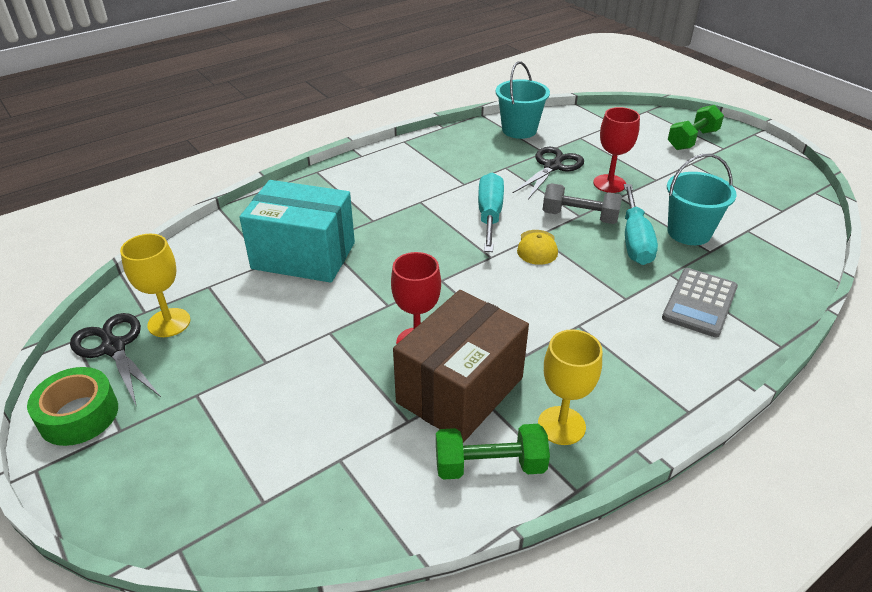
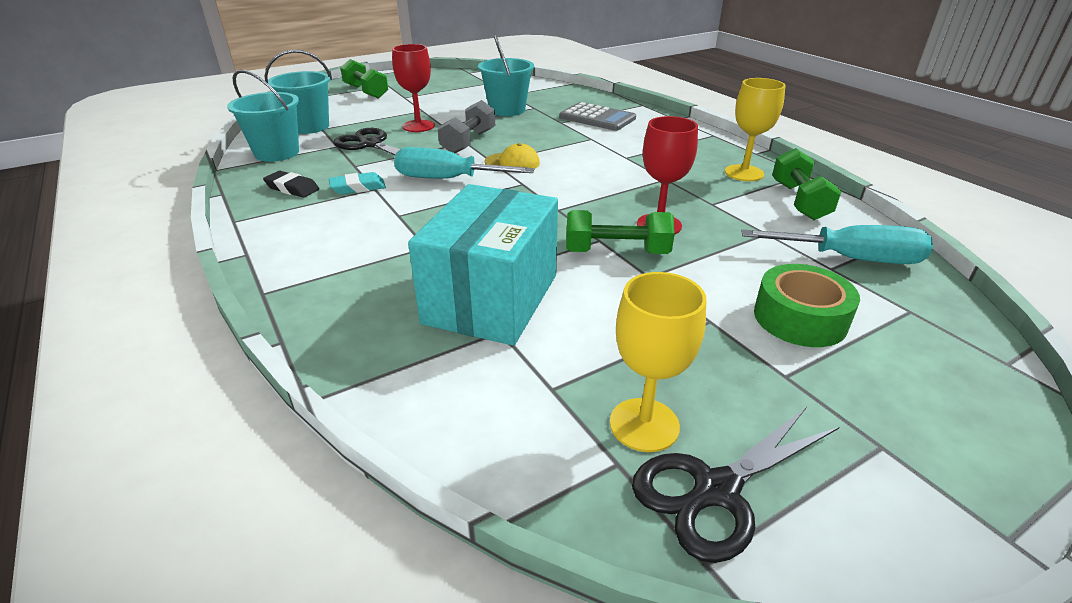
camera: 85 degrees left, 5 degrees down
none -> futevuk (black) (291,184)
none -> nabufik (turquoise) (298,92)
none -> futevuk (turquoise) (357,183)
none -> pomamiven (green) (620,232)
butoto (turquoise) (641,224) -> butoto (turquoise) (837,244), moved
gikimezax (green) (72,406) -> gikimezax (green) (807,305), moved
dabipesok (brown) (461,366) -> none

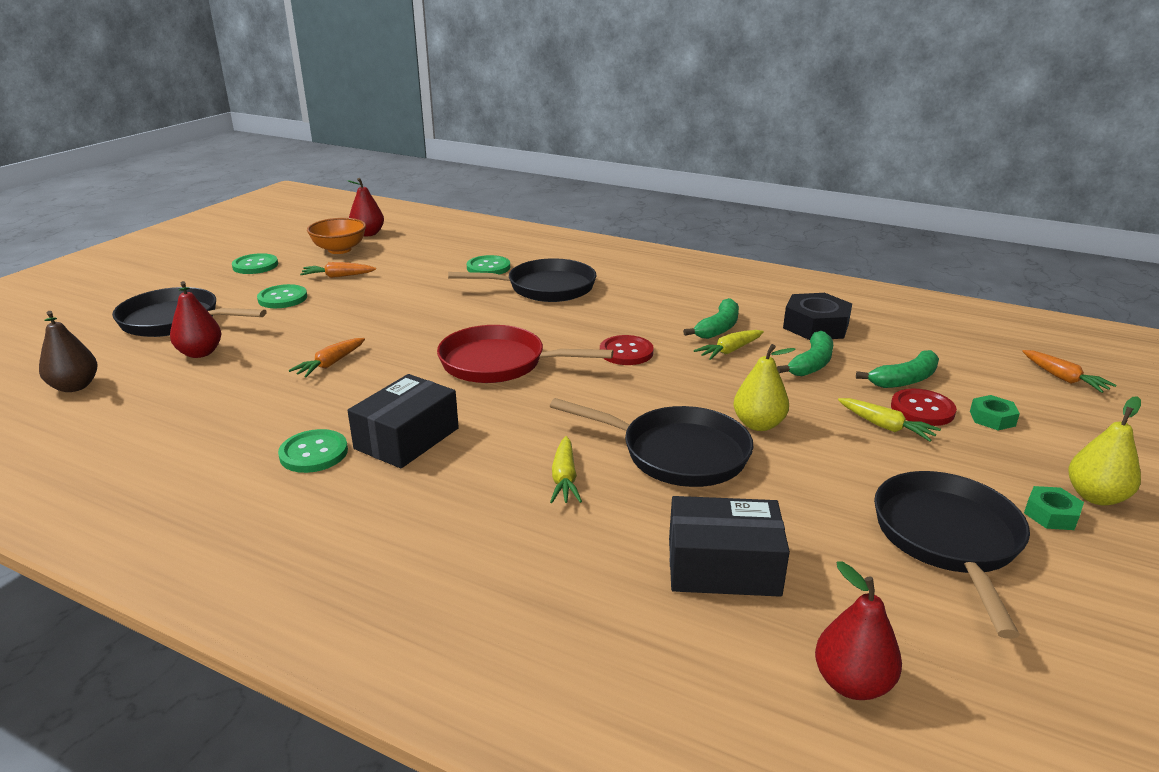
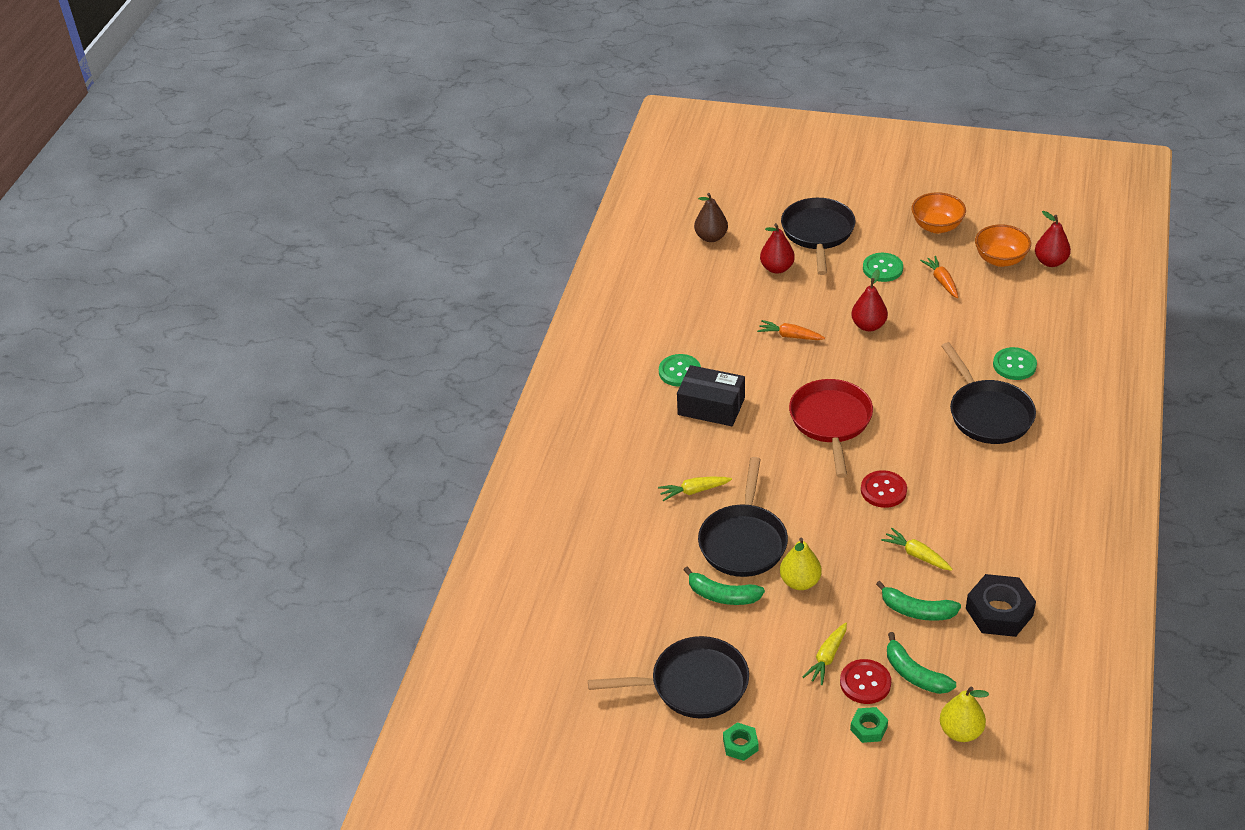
camera: 80 degrees right, 15 degrees up
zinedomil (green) (711,318) -> zinedomil (green) (724,586), moved
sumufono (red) (858,631) -> sumufono (red) (869,300), moved
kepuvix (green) (255,263) -> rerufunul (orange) (939,212)
sumufono (yellow) (1104,450) -> sumufono (yellow) (964,714), moved
dabipesok (black) (729,546) -> none
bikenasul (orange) (1069,371) -> none

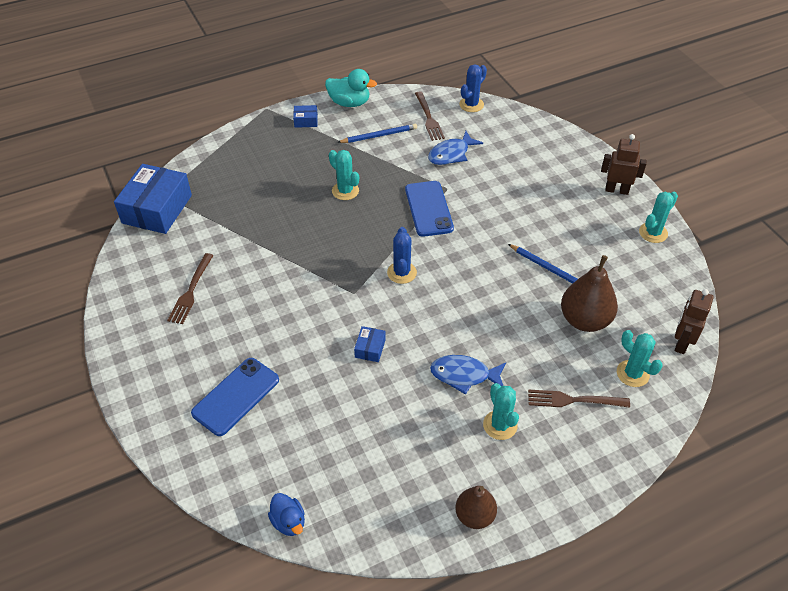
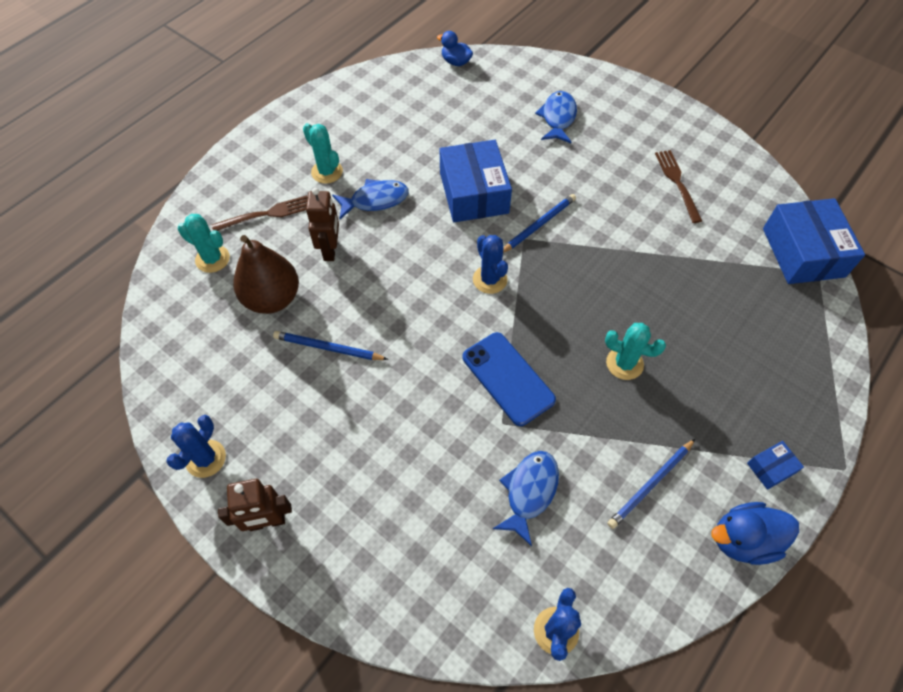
camera: 155 degrees right, 10 degrees up
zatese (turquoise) (658,217) -> zatese (blue) (196,446)
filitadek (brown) (694,321) -> filitadek (brown) (322,224), moved
dabipesok (blue) (370,344) -> dabipesok (blue) (475,181), x2.29
none -> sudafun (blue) (539,223)
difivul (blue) (235,397) -> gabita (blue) (556,117)
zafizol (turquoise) (351,88) -> zafizol (blue) (755,533)
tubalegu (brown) (430,116) -> none
sumufono (brown) (476,507) -> none

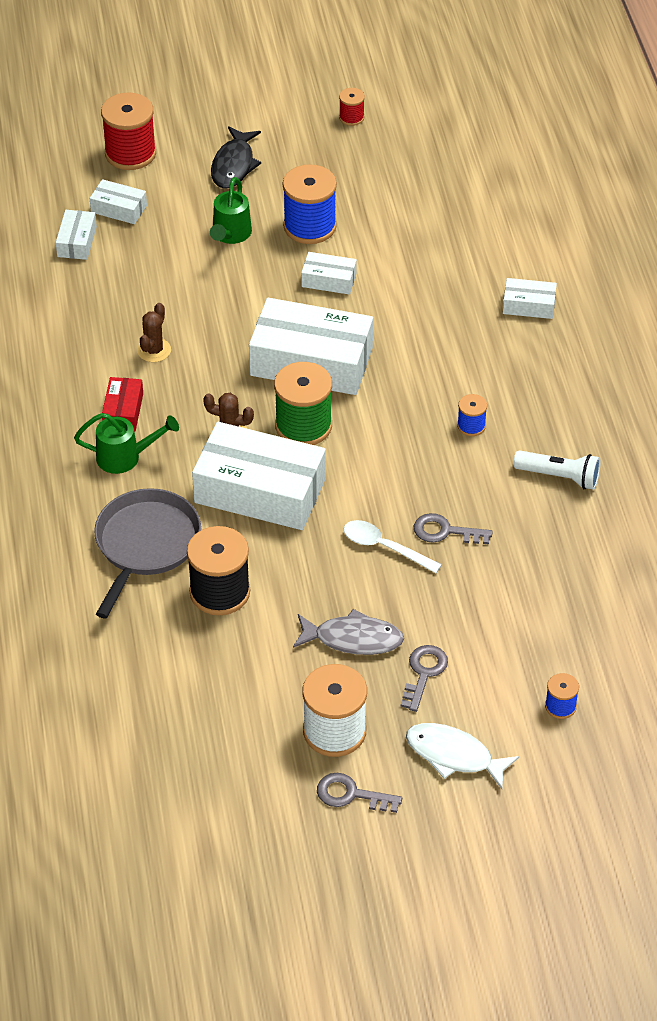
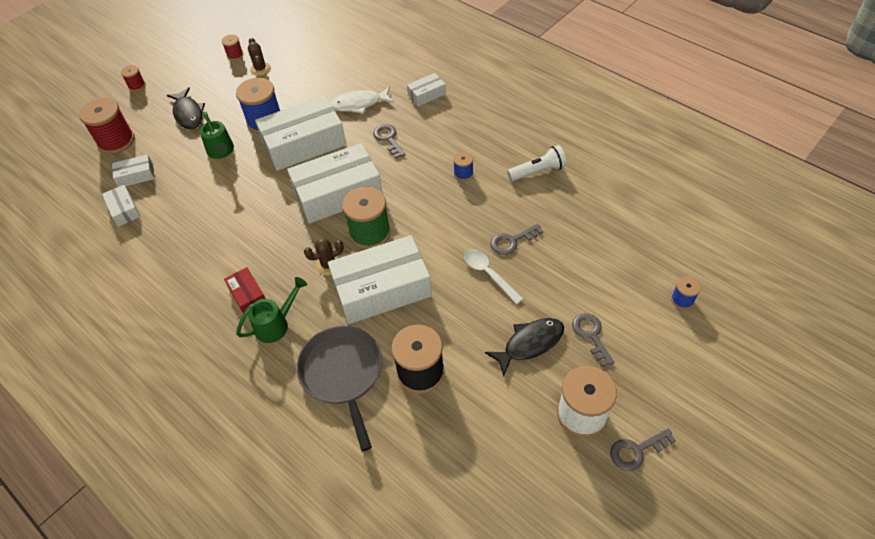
camera: 35 degrees left, 5 degrees up
none -> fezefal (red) (133,78)
zatese (brown) (154,332) -> zatese (brown) (259,57), moved
dabipesok (white) (329,273) -> dabipesok (white) (301,133), x2.14
gabita (white) (462,756) -> gabita (white) (362,100), moved
none -> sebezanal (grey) (389,141)
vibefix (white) (393,546) -> vibefix (white) (493,276), 60 degrees clockwise
gabita (grey) (348,632) -> gabita (black) (524,347)

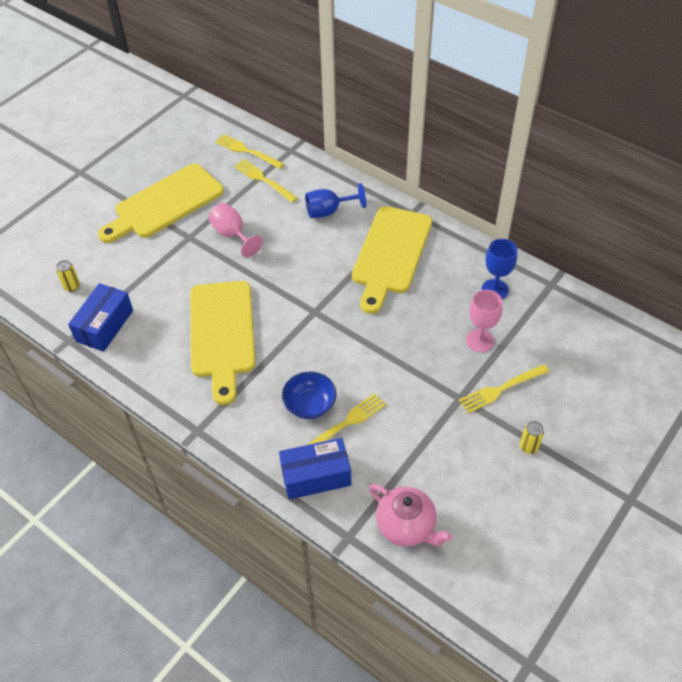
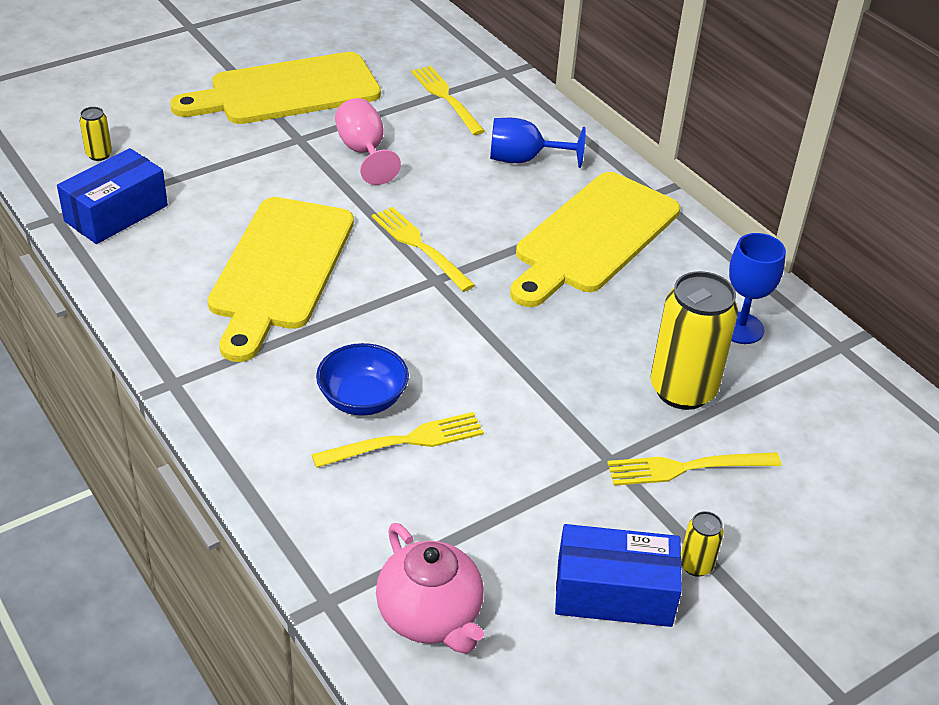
camera: 15 degrees right, 10 degrees down
tubalegu (yellow) (249,151) -> tubalegu (yellow) (423,249), moved
dabipesok (blue) (315,468) -> dabipesok (blue) (618,575), moved
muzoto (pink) (484,321) -> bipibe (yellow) (694,340)

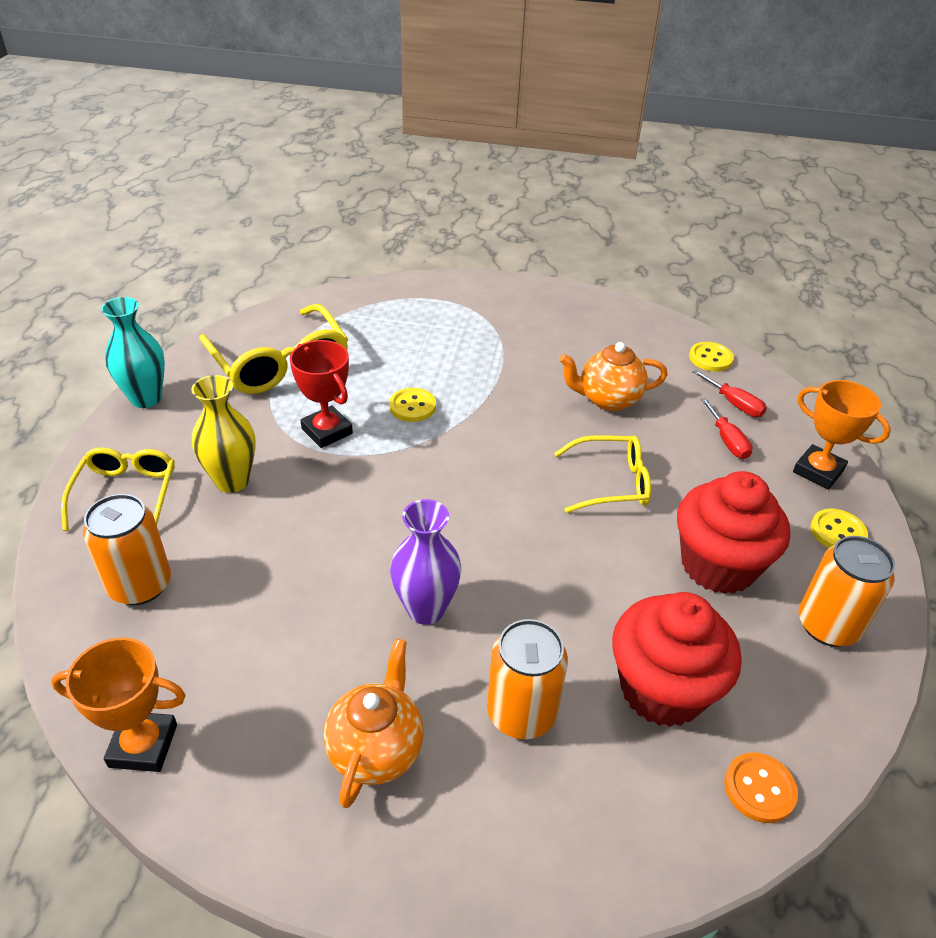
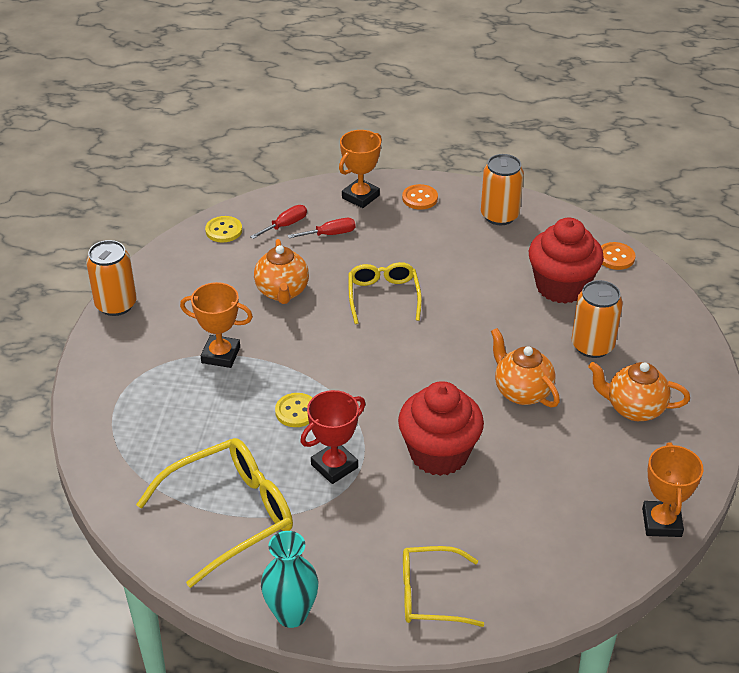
camera: 90 degrees left, 0 degrees up
bipibe (orange) (127,549) -> bipibe (orange) (111,278), moved
none -> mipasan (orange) (216,325)
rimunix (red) (733,532) -> rimunix (red) (441,428), moved
kepuvix (yellow) (839,528) -> kepuvix (orange) (420,197)
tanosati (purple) (425,562) -> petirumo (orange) (525,368)
tanosati (yellow) (223,434) -> none

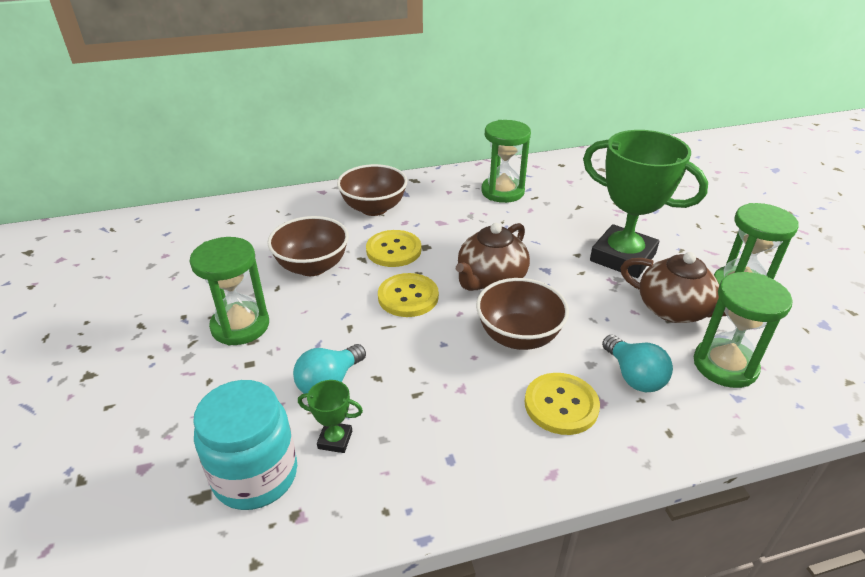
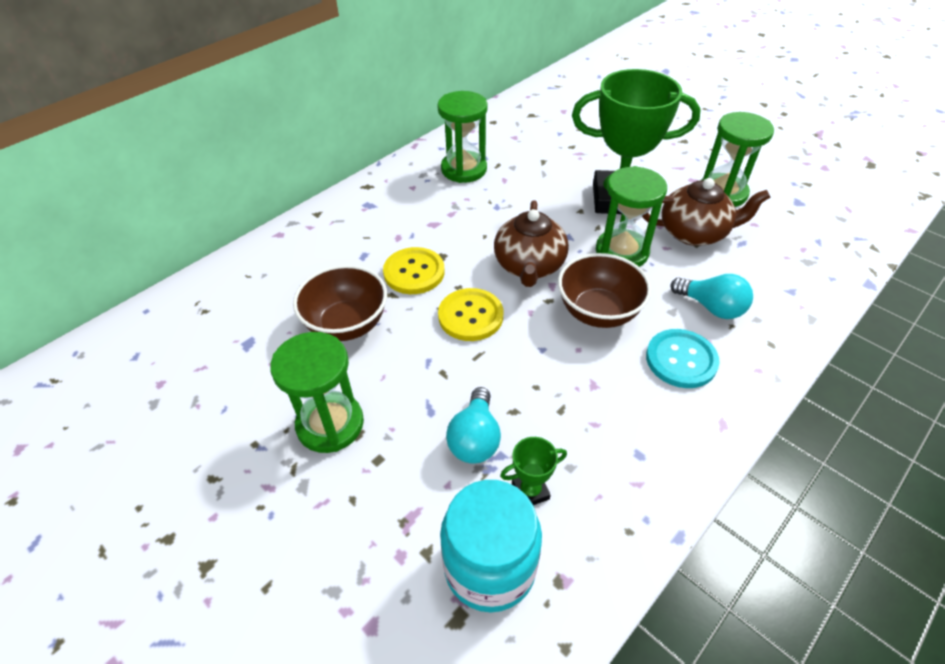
camera: 30 degrees left, 10 degrees up
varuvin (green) (743,330) -> varuvin (green) (631,216), moved
kepuvix (yellow) (562,404) -> kepuvix (turquoise) (683,358)
rerufunul (brown) (372,190) -> none

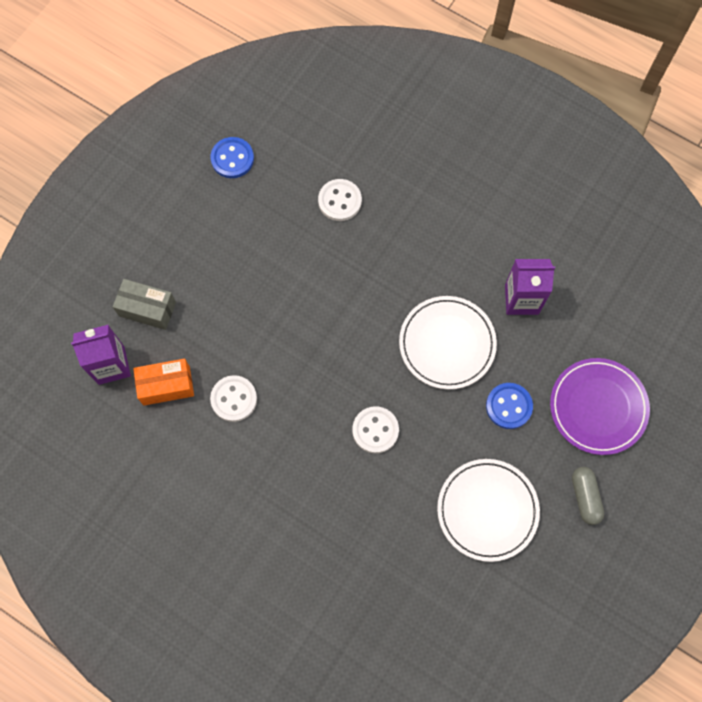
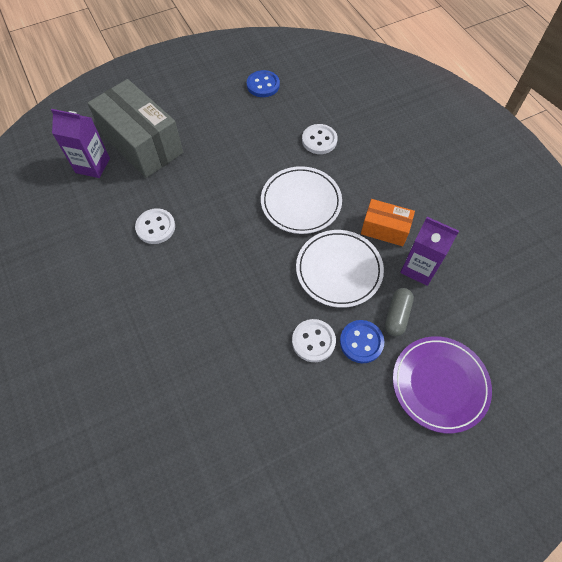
camera: 30 degrees right, 10 degrees down
dabipesok (grey) (144,304) -> dabipesok (grey) (135,128), x1.90
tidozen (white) (488,510) -> tidozen (white) (301,200), moved
kepuvix (white) (375,429) -> kepuvix (white) (314,340), moved
dabipesok (orange) (163,382) -> dabipesok (orange) (388,222), moved
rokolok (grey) (588,496) -> rokolok (grey) (399,312), moved

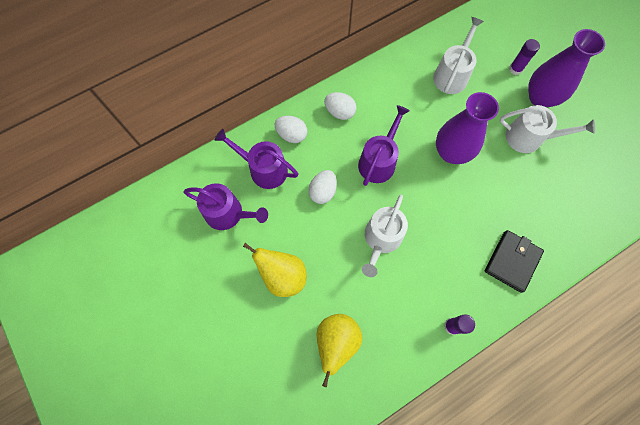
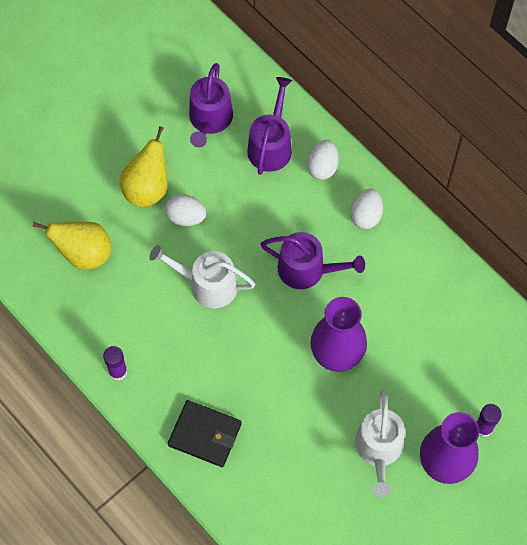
camera: 80 degrees right, 5 degrees down
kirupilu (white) (322,187) -> kirupilu (white) (185,210), moved
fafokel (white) (458,55) -> none

